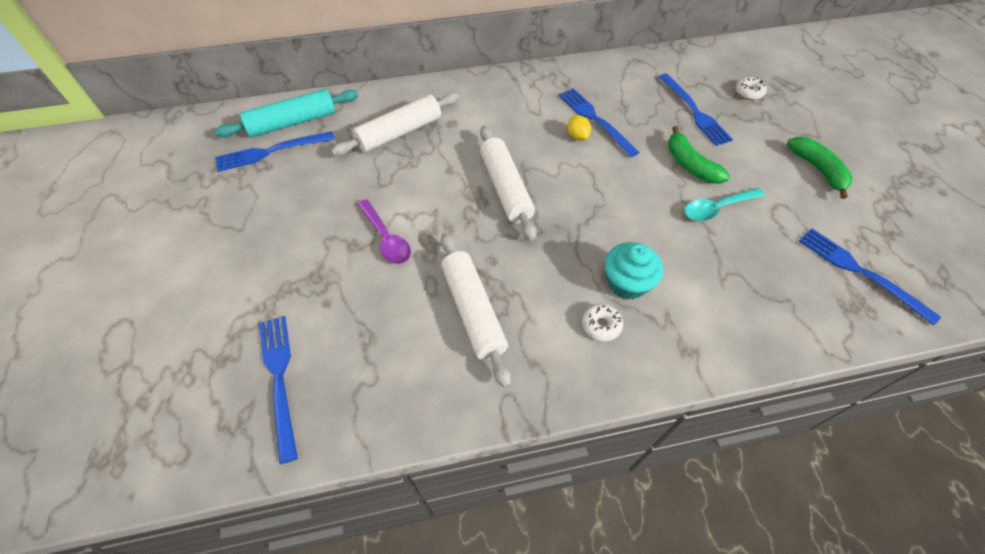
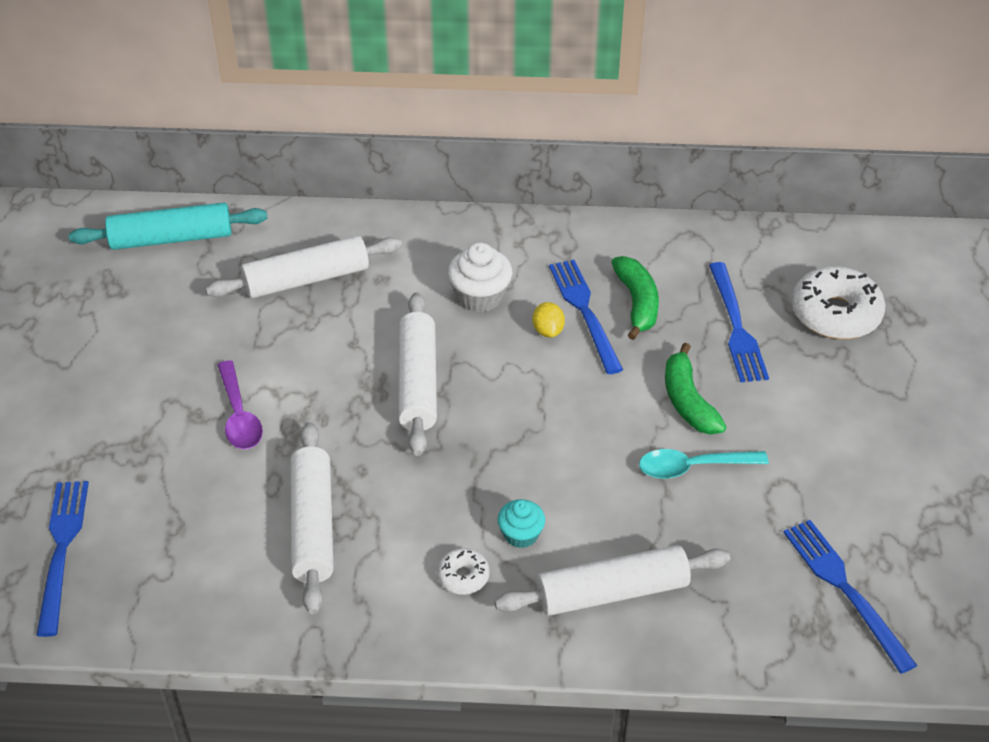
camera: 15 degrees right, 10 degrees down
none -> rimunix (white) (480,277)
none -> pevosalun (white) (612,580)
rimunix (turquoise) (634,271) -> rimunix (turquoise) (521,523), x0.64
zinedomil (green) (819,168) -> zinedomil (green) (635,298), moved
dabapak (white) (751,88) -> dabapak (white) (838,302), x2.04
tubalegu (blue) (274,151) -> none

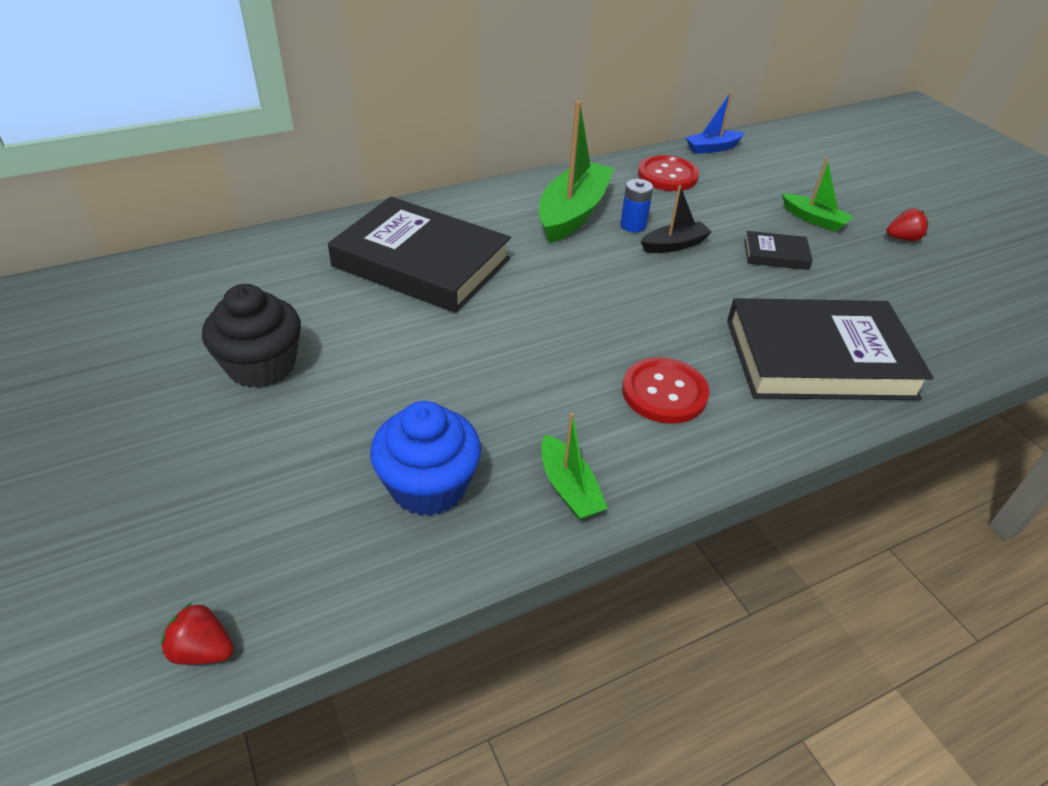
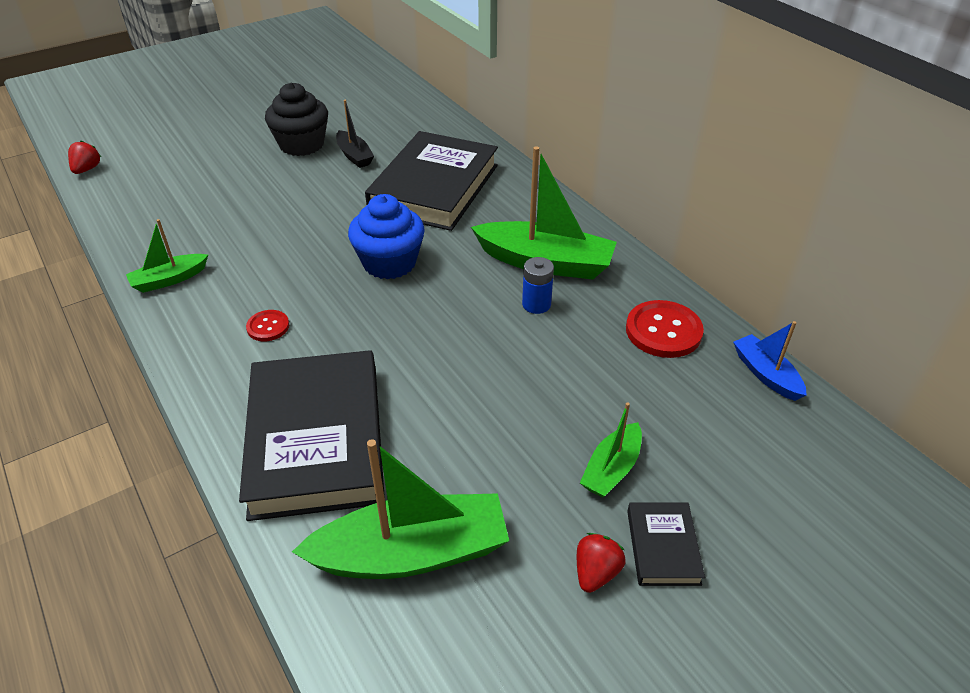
camera: 85 degrees right, 0 degrees up
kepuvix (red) (665,390) -> kepuvix (red) (267,325), x0.56
none -> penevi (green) (400,509)
penevi (black) (676,219) -> penevi (black) (355,134), moved
rimunix (blue) (425,458) -> rimunix (blue) (386,236), moved
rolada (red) (907,224) -> rolada (red) (601,563), 135 degrees counterclockwise
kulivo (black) (778,250) -> kulivo (black) (666,544), moved

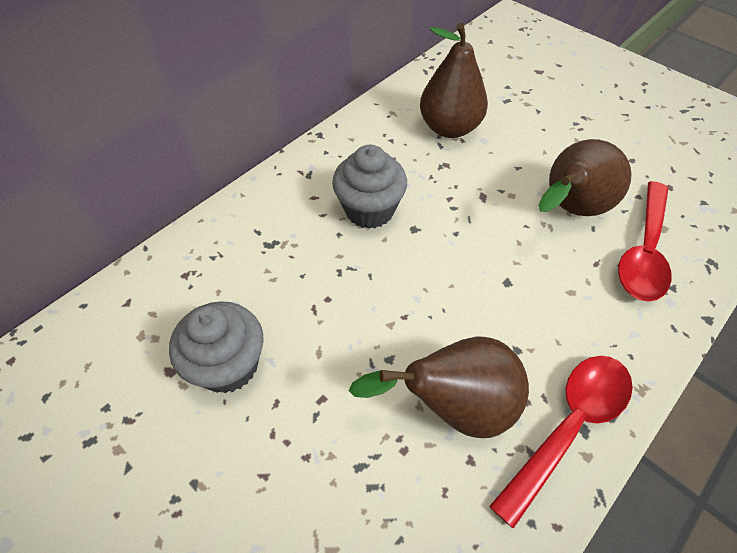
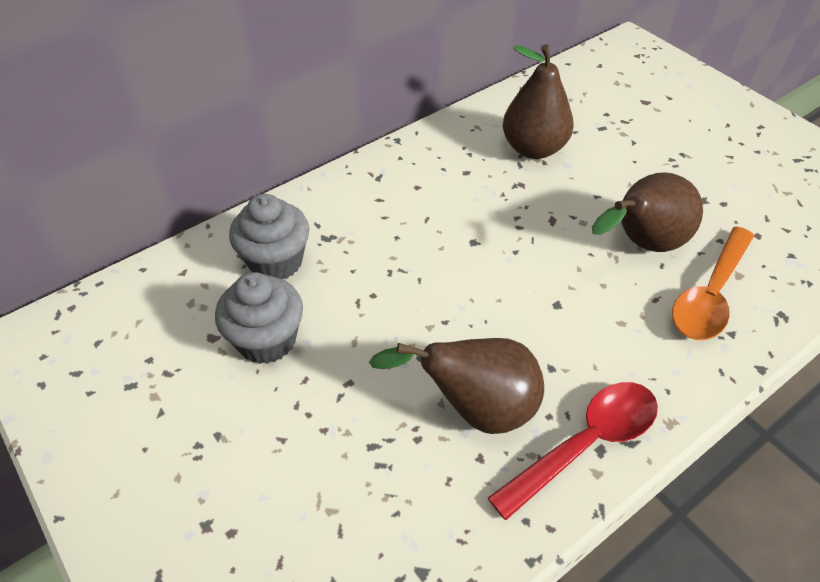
camera: 10 degrees right, 5 degrees down
rimunix (grey) (369,187) -> rimunix (grey) (269,236), moved
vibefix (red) (644,241) -> vibefix (orange) (713,283)

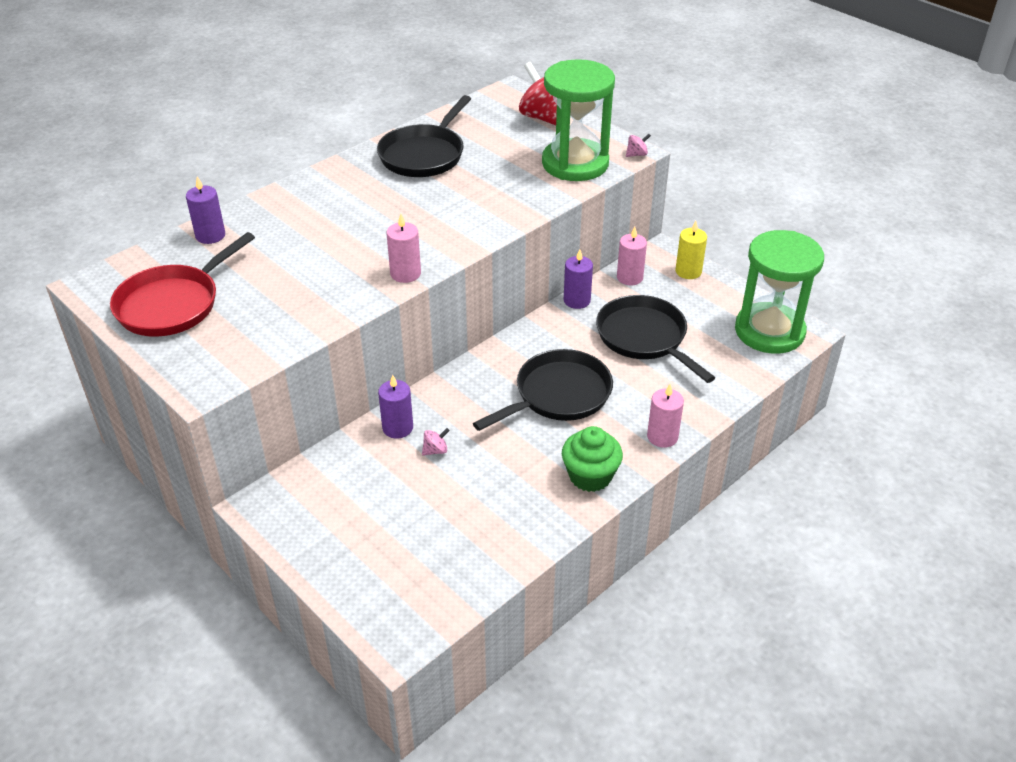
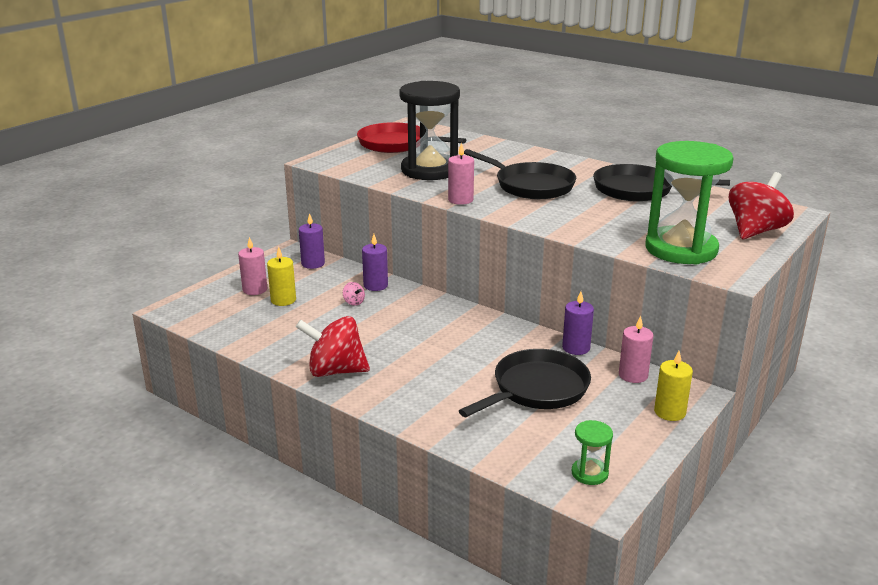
camera: 80 degrees right, 15 degrees down
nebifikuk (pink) (665,416) -> nebifikuk (pink) (252,266), moved
none -> nebifikuk (yellow) (281,276)
rimunix (green) (592,459) -> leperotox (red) (333,346)
nebifikuk (purple) (205,210) -> nebifikuk (purple) (312,241), moved
none -> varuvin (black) (429,130)
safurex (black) (543,390) -> safurex (black) (520,174), moved
varuvin (green) (779,292) -> varuvin (green) (592,452), x0.43
leperotox (pink) (638,145) -> none

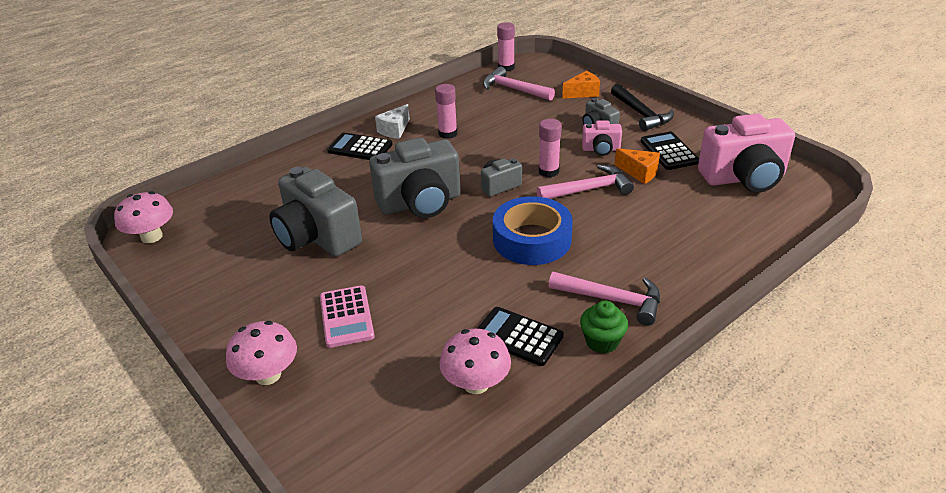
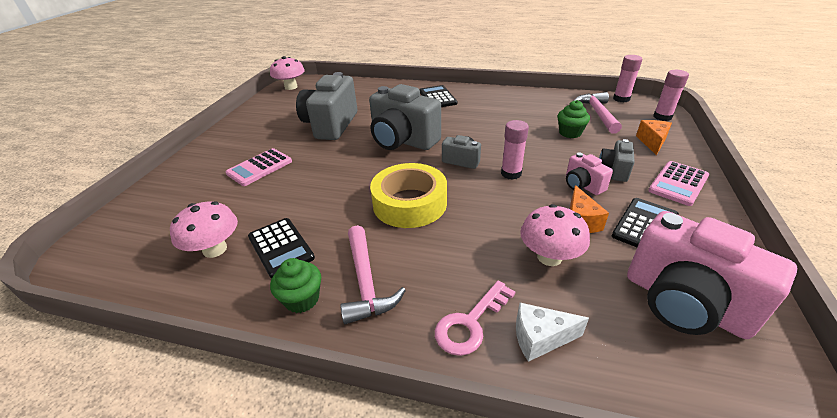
camera: 55 degrees right, 0 degrees up
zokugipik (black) (520,336) -> zokugipik (black) (281,248), 150 degrees clockwise
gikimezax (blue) (533,230) -> gikimezax (yellow) (408,195)
none -> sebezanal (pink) (475,318)
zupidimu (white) (392,121) -> zupidimu (white) (552,332), moved
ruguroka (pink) (261,353) -> ruguroka (pink) (555,235), moved
none -> rimunix (green) (573,119)
zupidimu (orange) (581,85) -> zupidimu (orange) (654,137), 105 degrees counterclockwise
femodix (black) (642,107) -> zokugipik (pink) (678,183)
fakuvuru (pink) (446,111) -> fakuvuru (pink) (671,95), moved
femodix (pink) (585,181) -> none

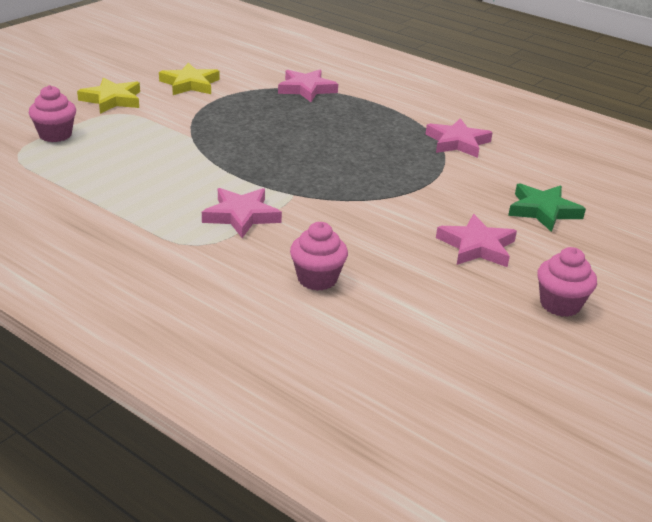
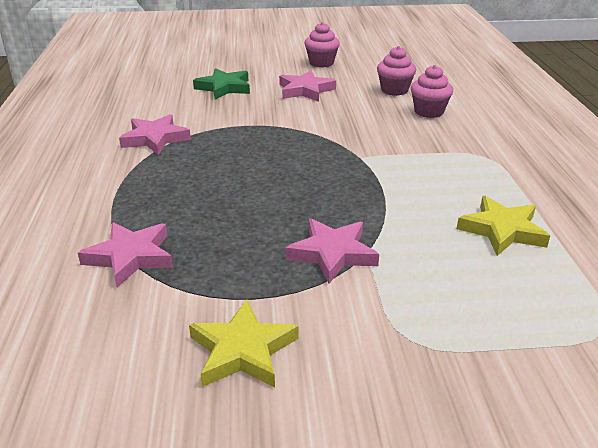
camera: 130 degrees left, 0 degrees up
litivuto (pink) (242,213) -> litivuto (pink) (332,251), moved
rimunix (pink) (52,113) -> rimunix (pink) (396,71), moved
litivuto (yellow) (108,95) -> litivuto (yellow) (503,226), moved

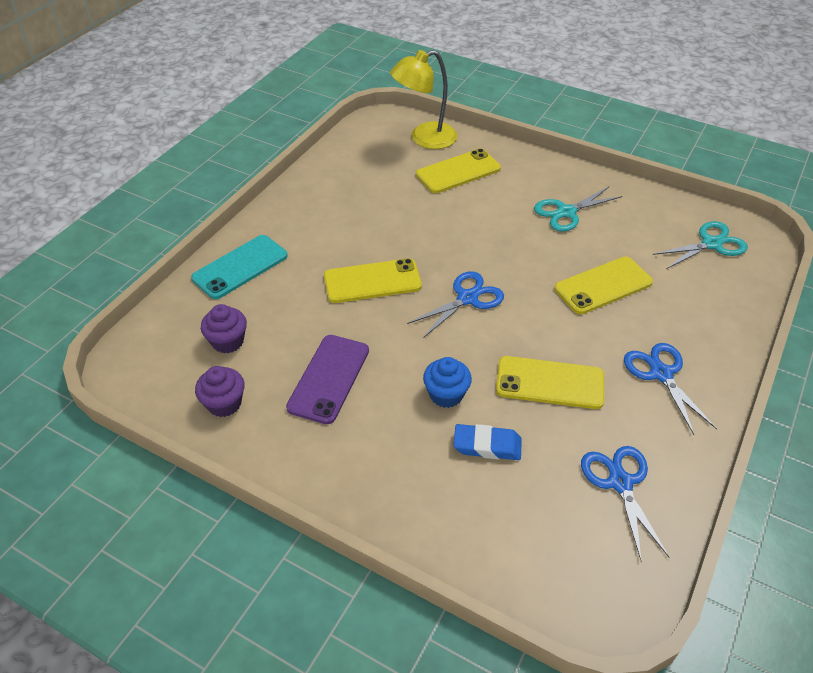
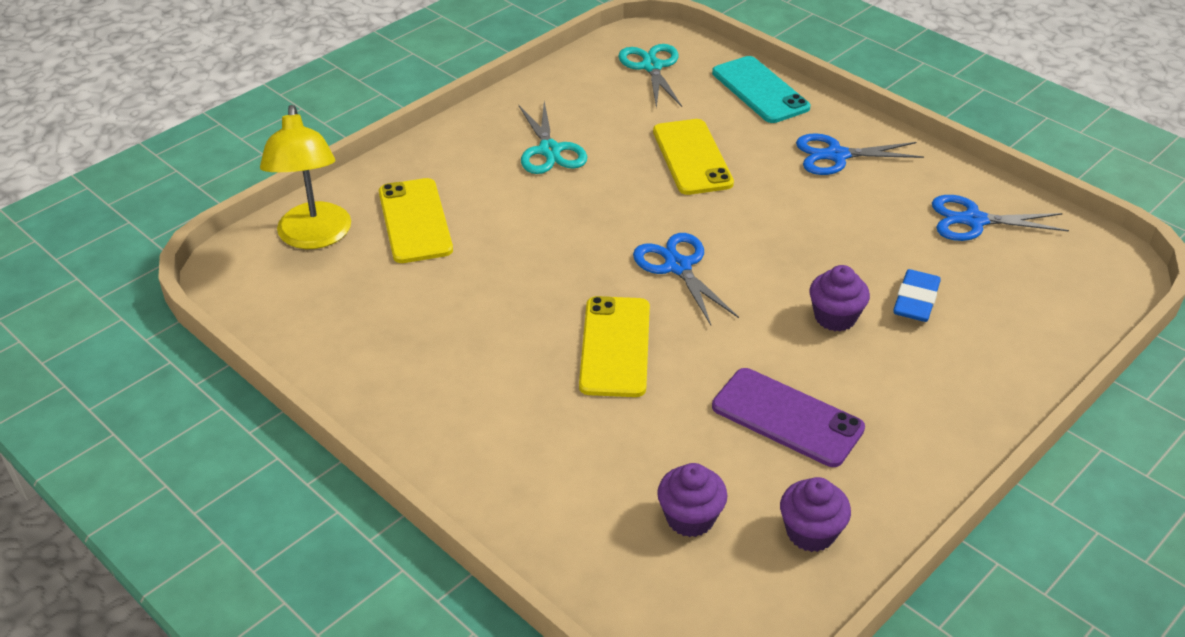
camera: 75 degrees left, 5 degrees down
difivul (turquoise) (239,267) -> difivul (turquoise) (761,89), moved
rimunix (blue) (447,382) -> rimunix (purple) (839,298)
difivul (yellow) (550,382) -> none

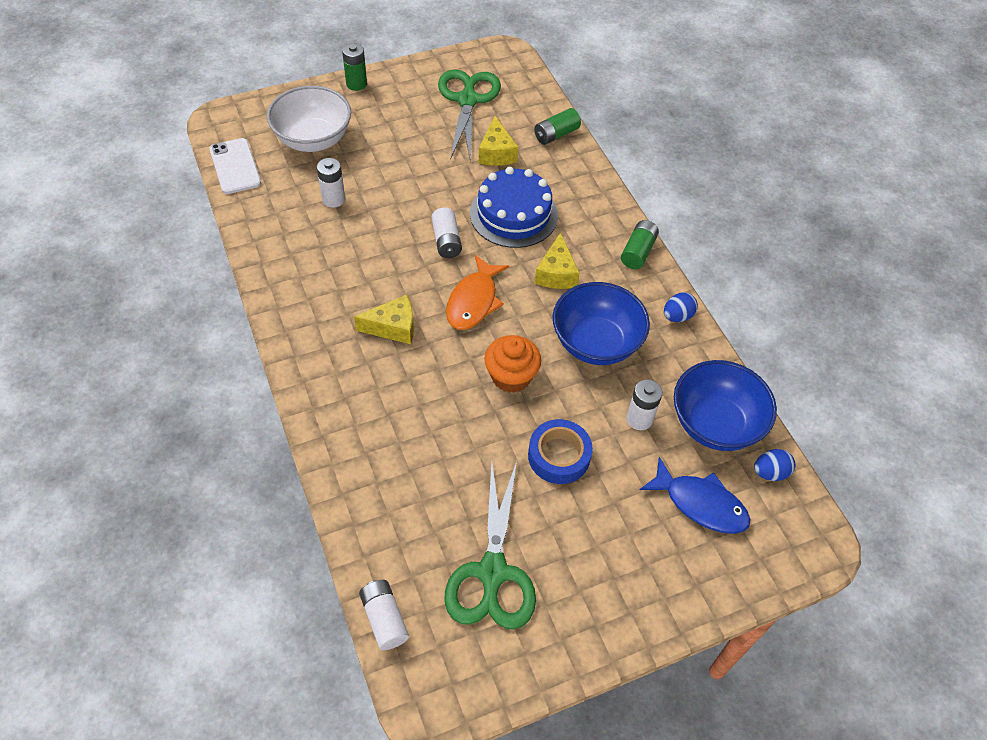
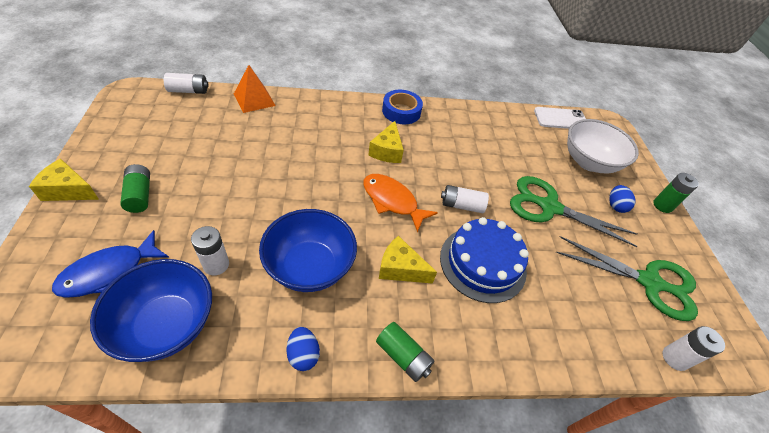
camera: 105 degrees right, 5 degrees down
zupidimu (yellow) (498,141) -> zupidimu (yellow) (64,180), moved
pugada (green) (557,126) -> pugada (green) (135,188), moved
none -> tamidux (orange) (255,89)
gikimezax (blue) (560,451) -> gikimezax (blue) (402,107), moved
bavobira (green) (490,545) -> bavobira (green) (573,211), moved
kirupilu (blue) (774,465) -> kirupilu (blue) (622,199), moved
pugada (white) (331,183) -> pugada (white) (694,348), moved
rimunix (orange) (512,364) -> none

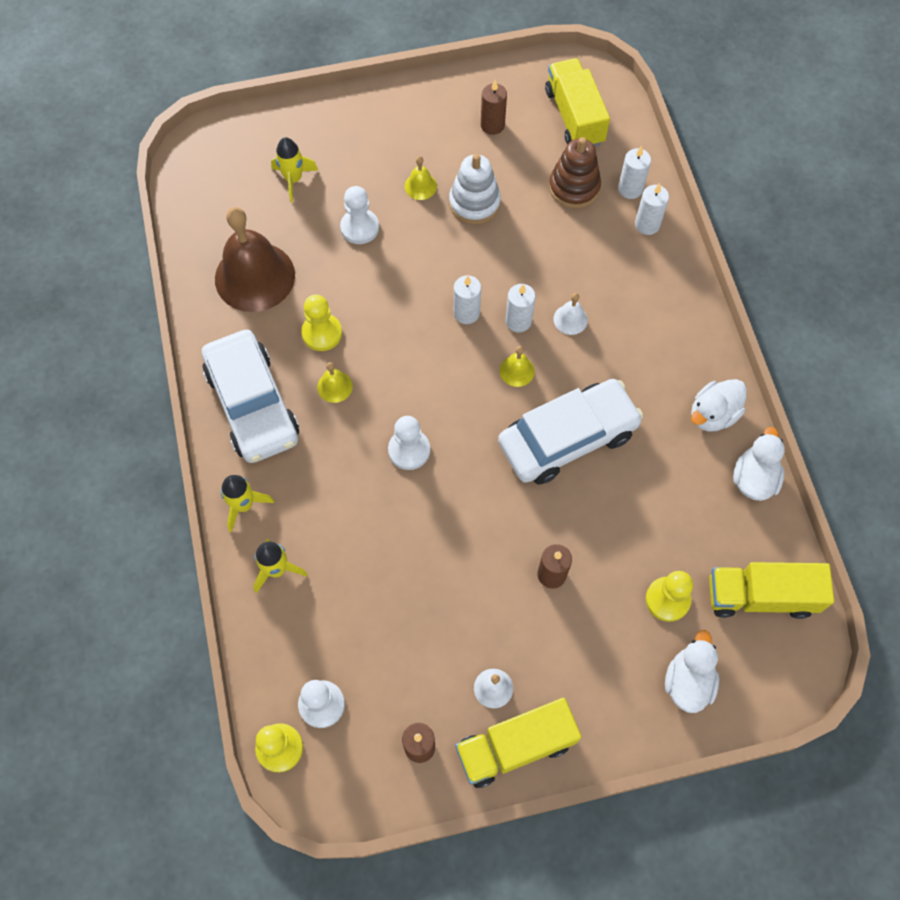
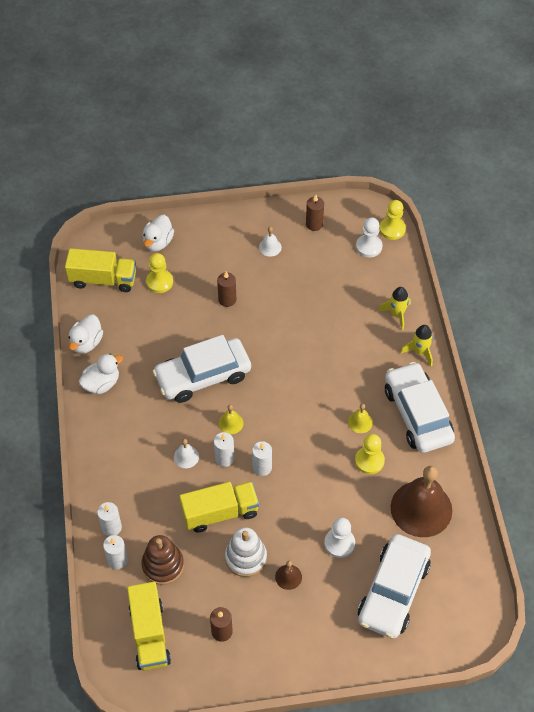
camera: 175 degrees left, 10 degrees down
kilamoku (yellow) (518,743) -> kilamoku (yellow) (219,507), moved
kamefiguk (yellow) (421,178) -> kamefiguk (brown) (288,575)
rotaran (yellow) (294,169) -> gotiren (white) (394,586)
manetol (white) (409,443) -> none

